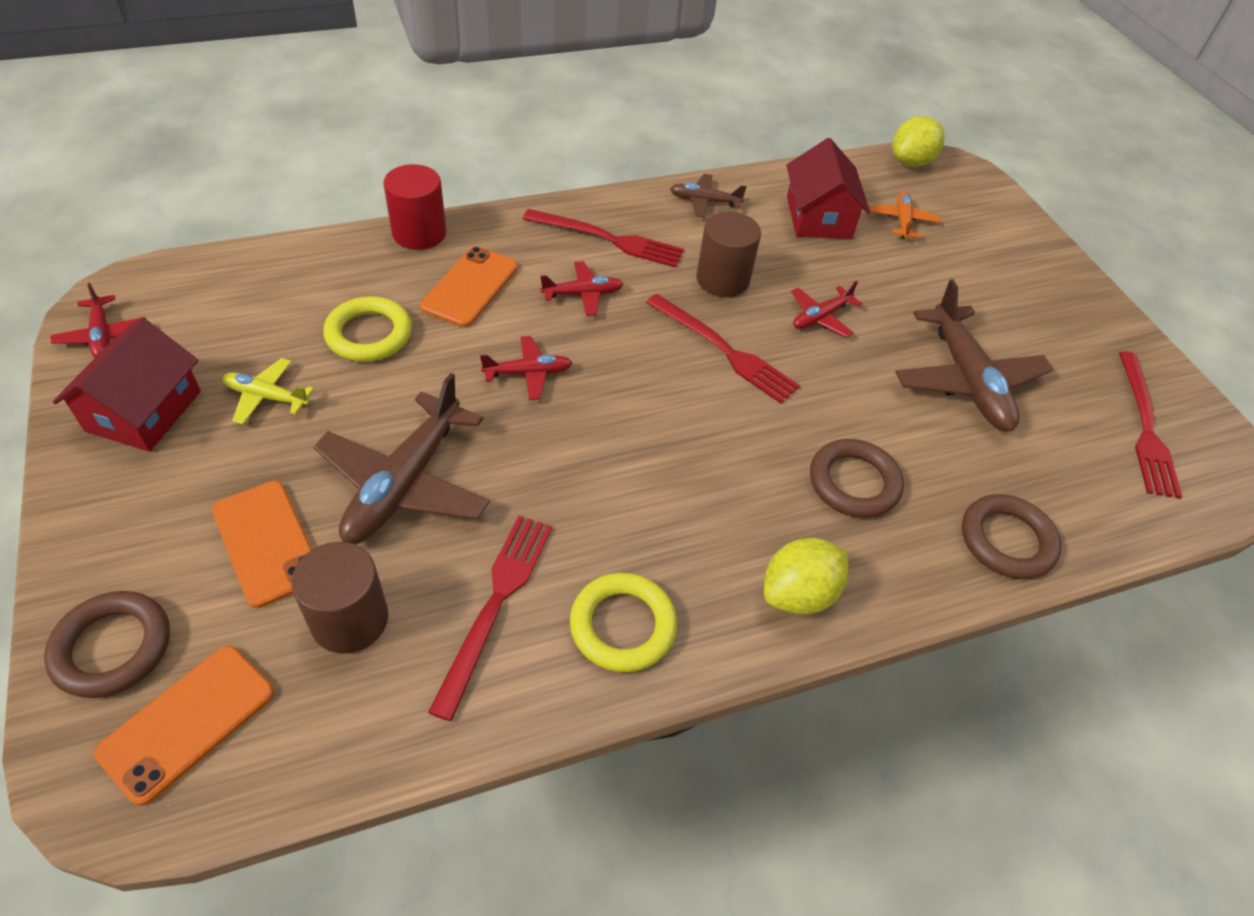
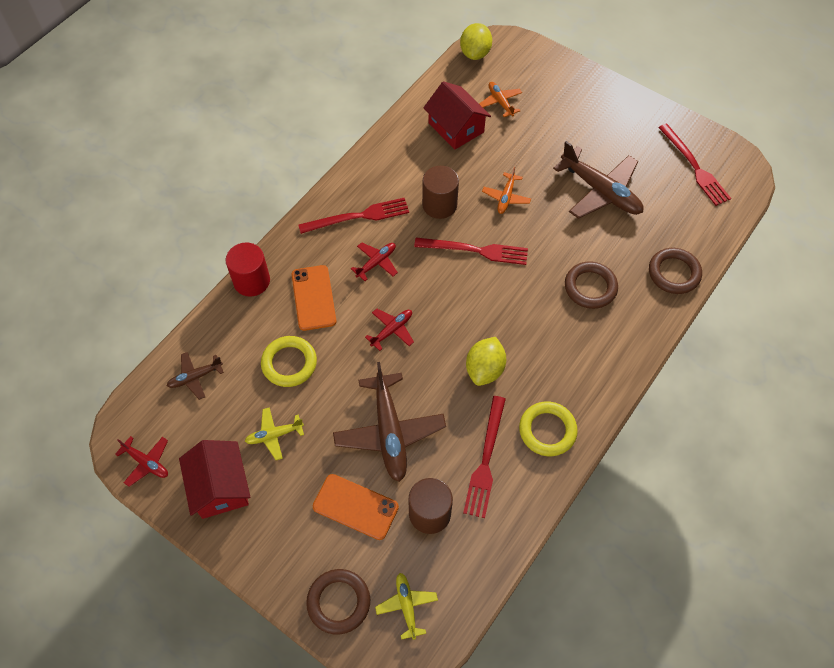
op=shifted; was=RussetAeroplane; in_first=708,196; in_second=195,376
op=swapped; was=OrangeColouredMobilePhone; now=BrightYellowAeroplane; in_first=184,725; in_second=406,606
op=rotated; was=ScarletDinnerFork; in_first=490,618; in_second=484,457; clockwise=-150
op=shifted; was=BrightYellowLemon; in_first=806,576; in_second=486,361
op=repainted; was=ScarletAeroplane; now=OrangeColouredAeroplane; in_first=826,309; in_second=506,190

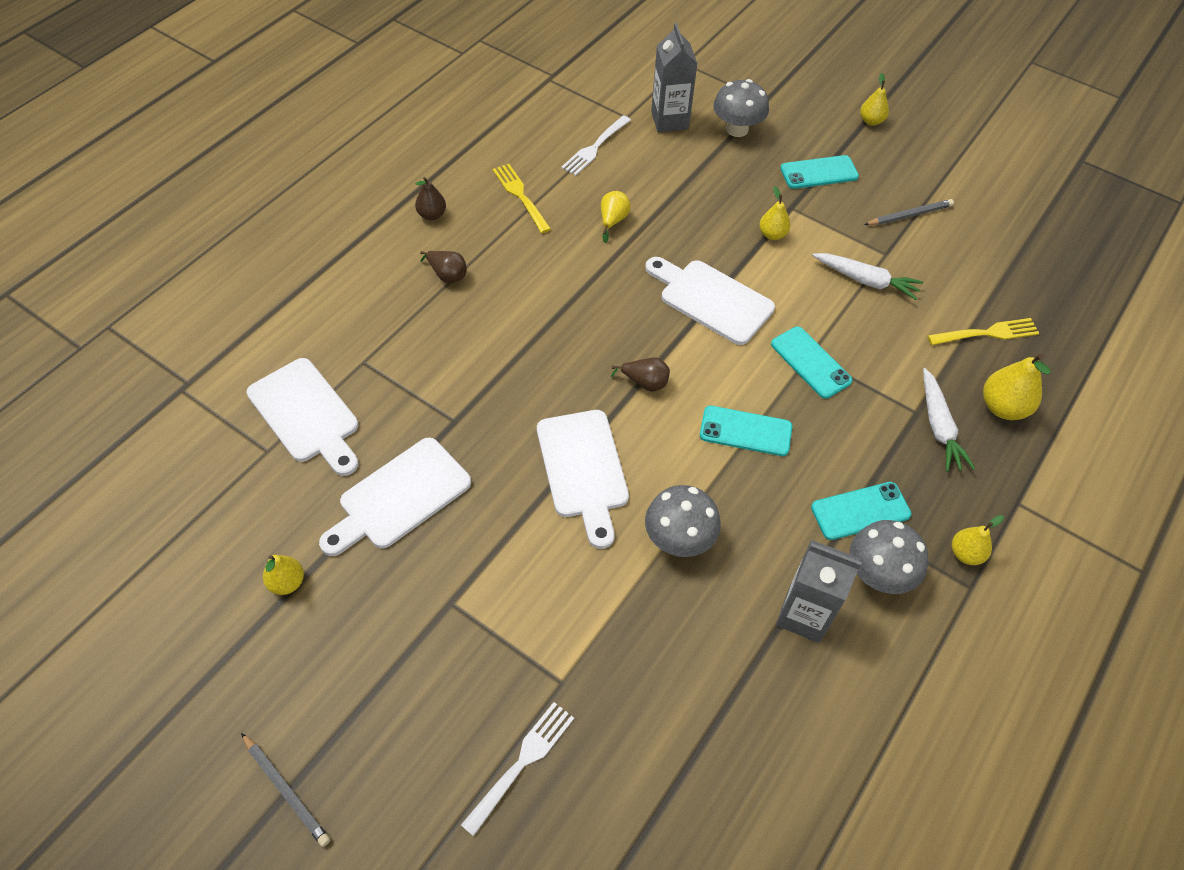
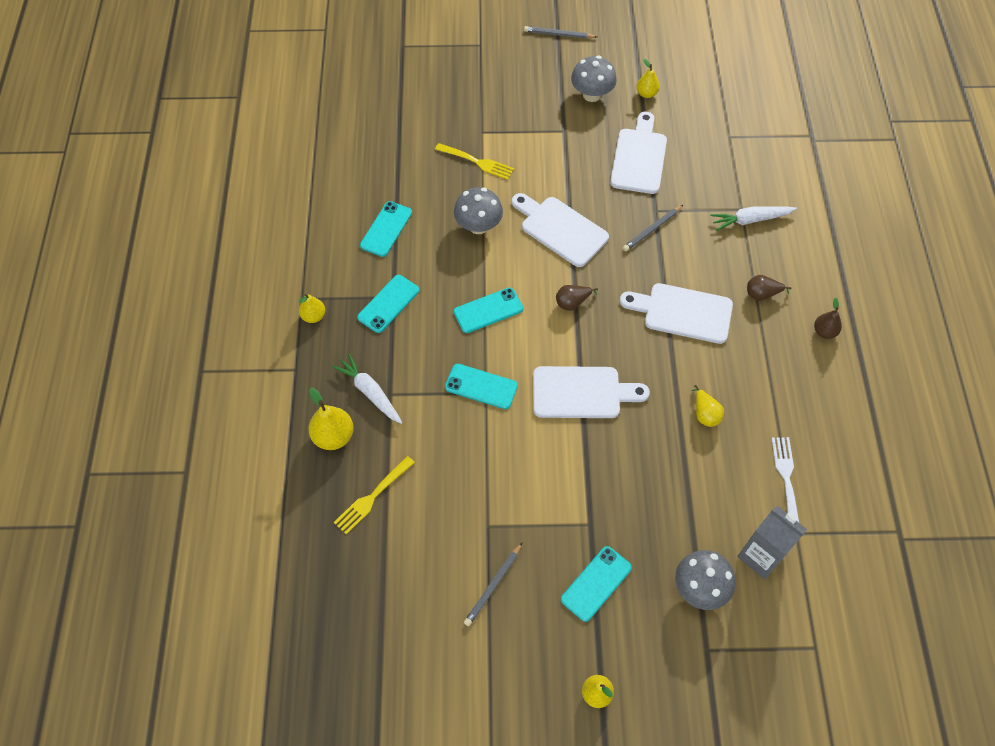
op=swapped; was=GrayJuiceCarton; now=TurquoiseMobilePhone; in_first=819,591; in_second=386,229
op=shifted; was=BrightYellowDinnerFork; in_first=522,198; in_second=474,161
op=shifted; was=GrayToadstool; in_first=889,557; in_second=594,79
op=shifted; was=SnowWhiteBreadBoard; in_first=302,417; in_second=676,313
op=new; now=GrayLeadPencil; in_second=653,228
op=shifted; was=SnowWhiteCarrot; in_first=867,276; in_second=754,218
op=gone; was=SnowWhiteDinnerFork; in_first=517,769
op=gone; was=BrightYellowPear; in_first=775,213

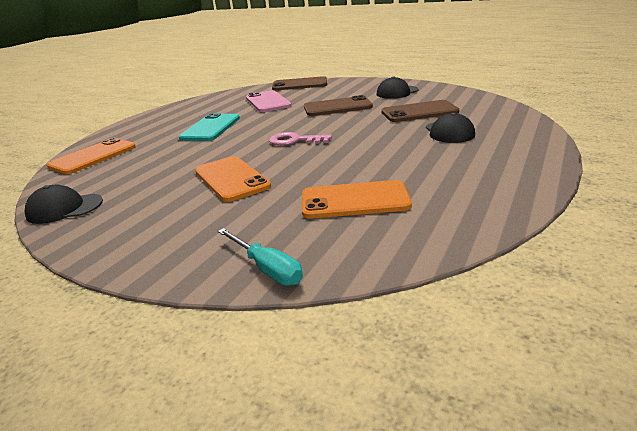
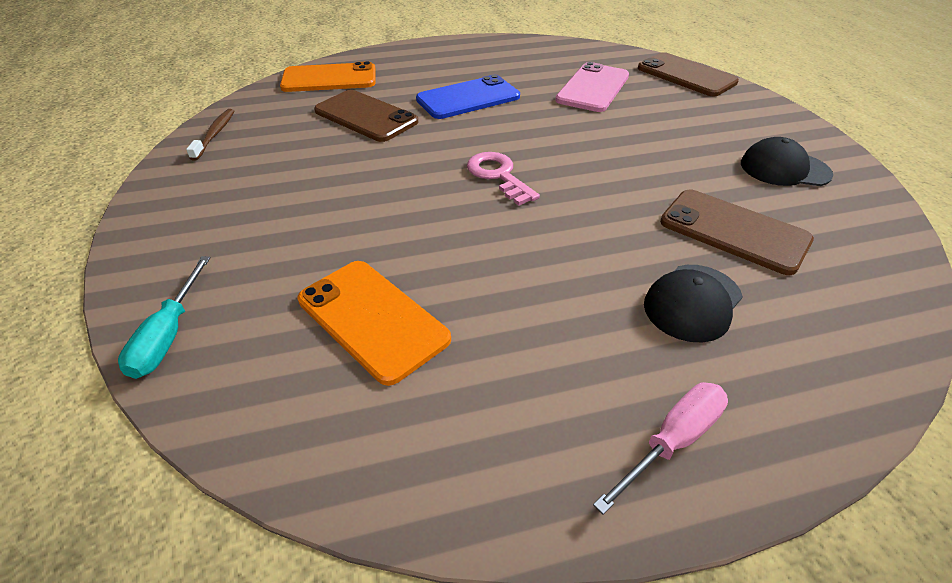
op=swapped; was=JetBlackBaseballCap; now=RussetDentalBrush; in_first=64,204; in_second=210,135
op=shifted; was=RussetMobilePhone; in_first=338,105; in_second=366,116
op=repainted; was=TurquoiseMobilePhone; now=RoyalBlueMobilePhone; in_first=209,127; in_second=468,97
op=new; now=RosePinkFlatScrewdriver; in_second=660,448
op=gone; was=OrangeColouredMobilePhone; in_first=233,179

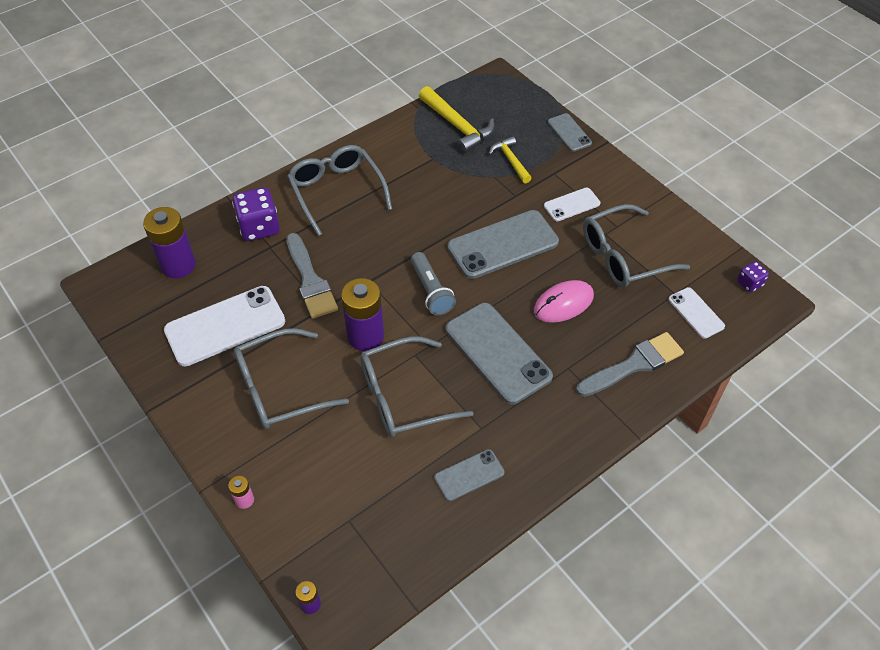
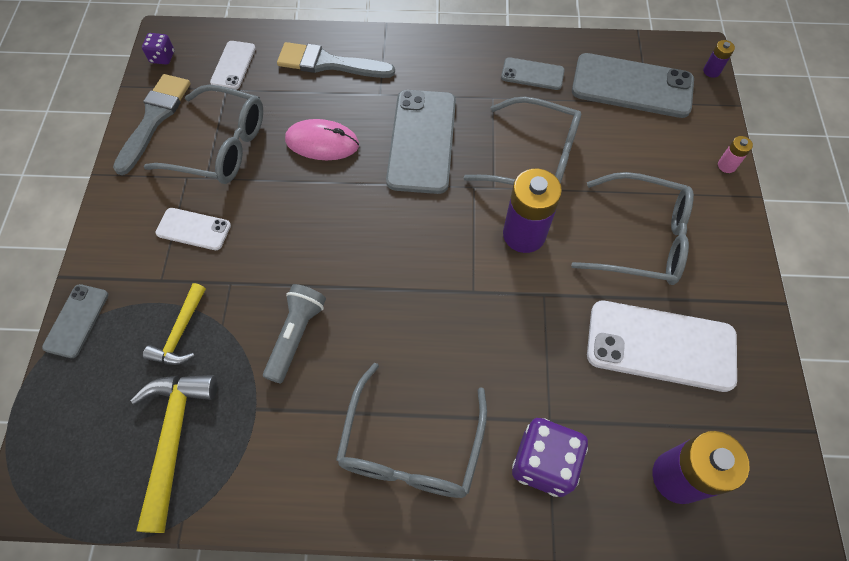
op=shifted; was=GrayPaintBrush; in_first=312,276; in_second=151,124
op=shifted; was=GrayTorch; in_first=433,283; in_second=294,334
op=shifted; was=GrayMobilePhone; in_first=503,244; in_second=633,85

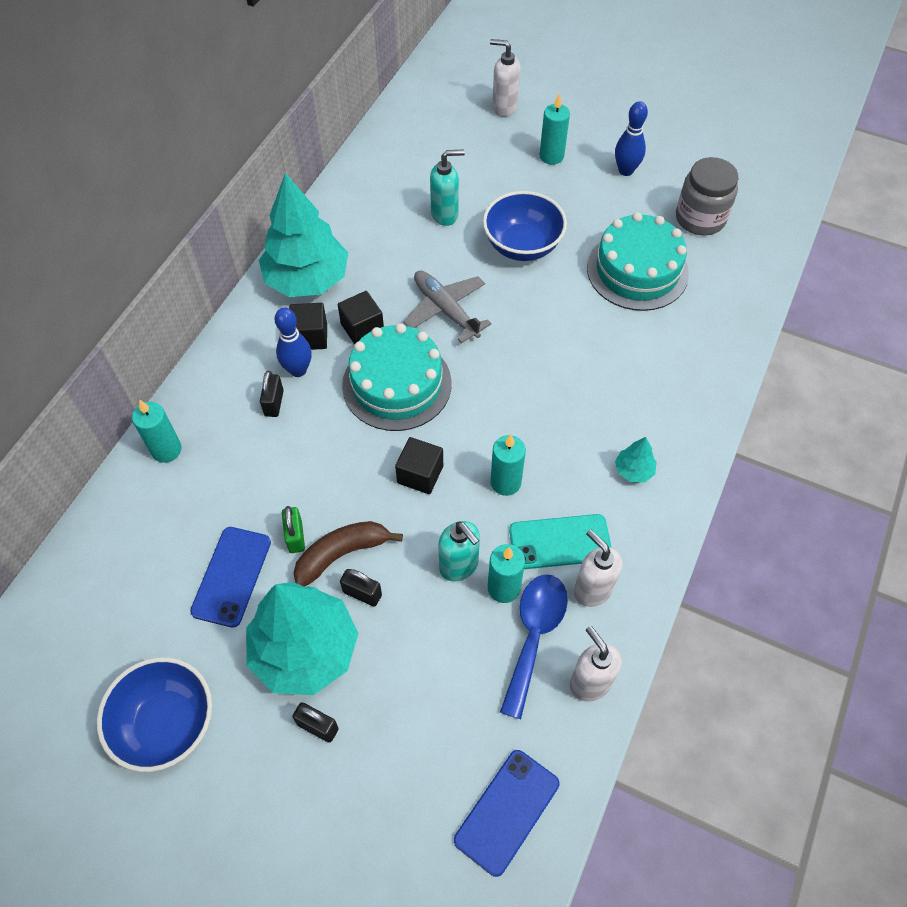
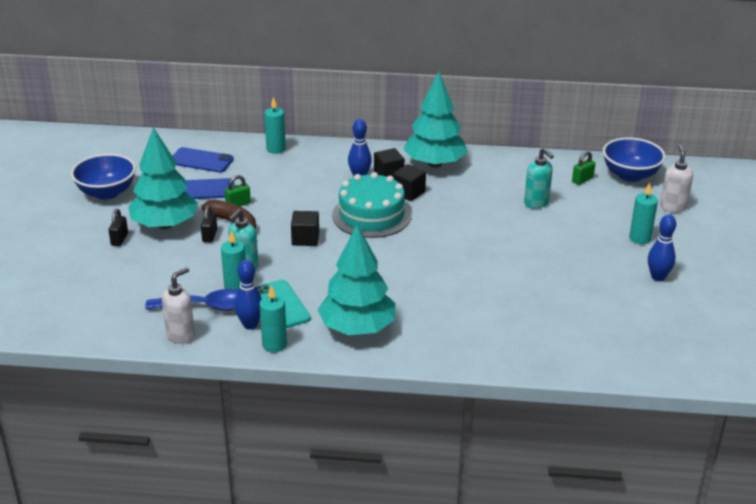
op=shifted; was=RoyalBlueMobilePhone; in_first=507,813; in_second=203,160
op=swapped; was=SnowWhitePumpBottle; now=RoyalBlueSkittle; in_first=598,568; in_second=248,295
op=shifted; was=TurquoiseCandle; in_first=508,465; in_second=273,318
op=scaled; was=TurquoiseToyTree; in_first=636,460; in_second=356,279; ratio=2.41
op=new; now=EmeraldPadlock; in_second=584,168
op=shifted; was=RoyalBlueBowl; in_first=525,226; in_second=634,159
op=gone; was=JetBlackPadlock; in_first=272,394
op=gone; was=GrayAeroplane; in_first=447,307
op=gone; was=TurquoiseGateau; in_first=638,261
op=gone; was=GrayJar; in_first=707,196

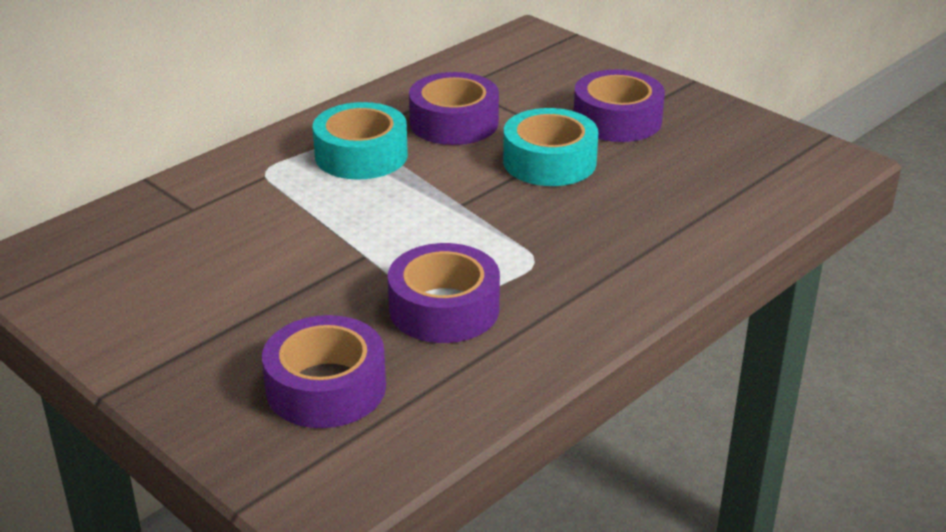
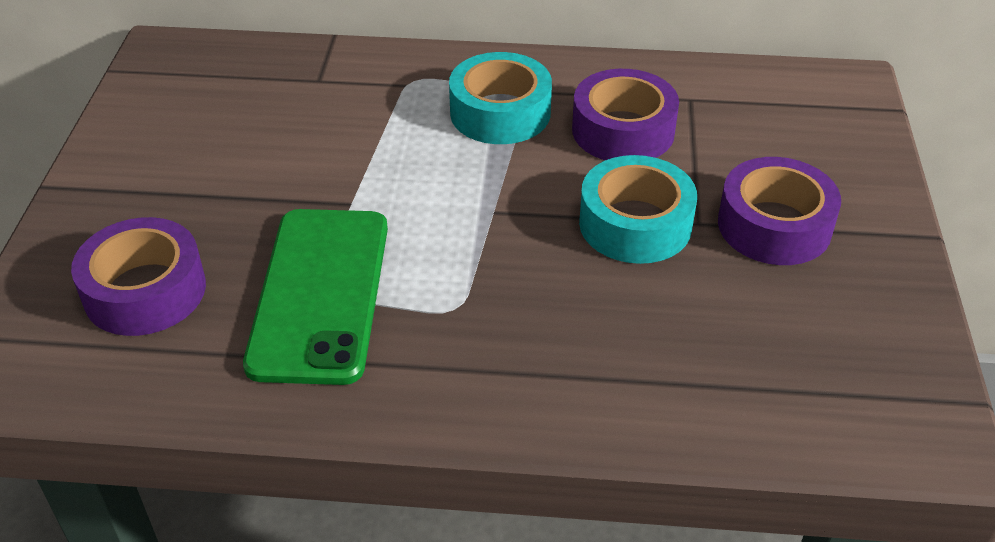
op=swapped; was=PurpleRollOfTape; now=EmeraldMobilePhone; in_first=444,293; in_second=315,297

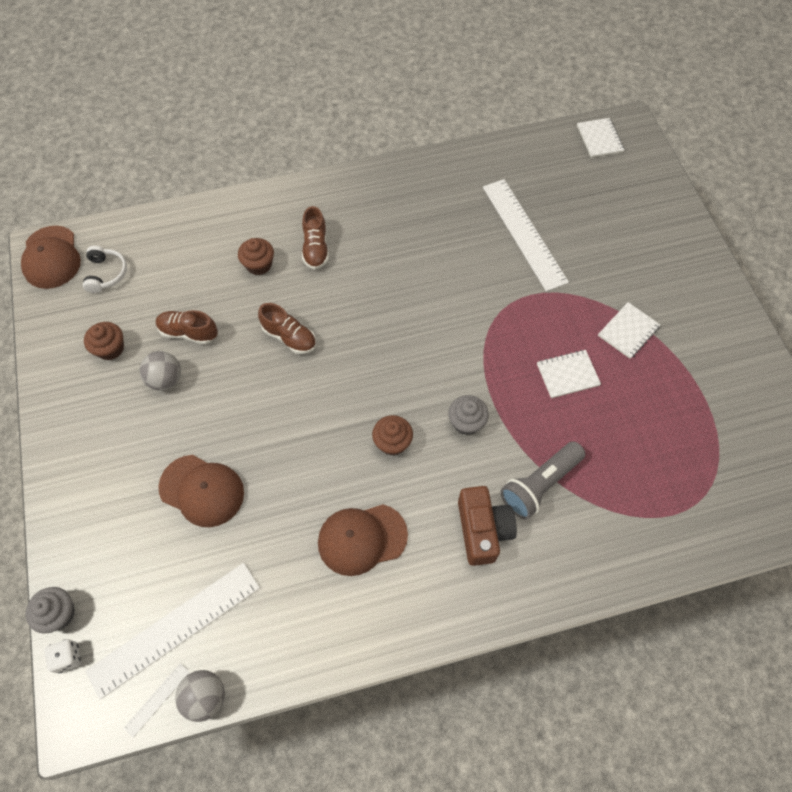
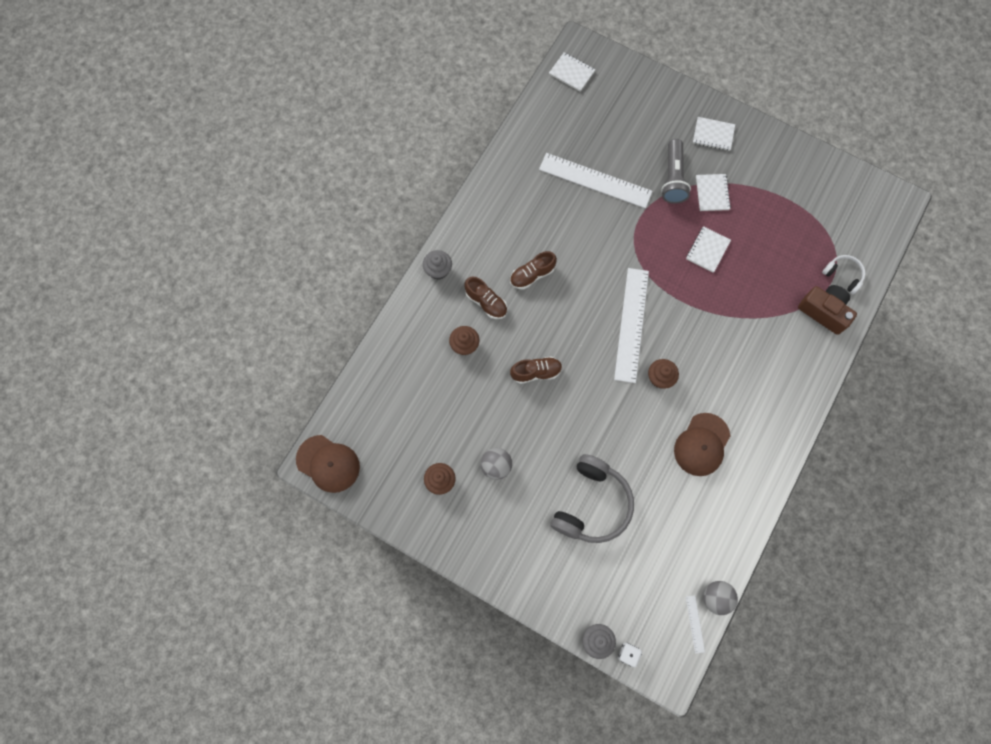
op=shifted; was=GrayFairyCake; in_first=468,415; in_second=437,265
op=shifted; was=RussetSneaker; in_first=187,327; in_second=533,270
op=swapped; was=RussetBaseballCap; now=GrayOverEarHeadphones; in_first=201,491; in_second=592,498
op=shifted; was=SnowWhiteRuler; in_first=172,631; in_second=631,325
op=shifted; was=GrayTorch; in_first=542,480; in_second=676,171
op=new; now=SnowWhiteNotepad; in_second=714,134
op=shifted; was=RussetCamera; in_first=487,526; in_second=827,310
op=shifted; was=SnowWhiteOverEarHeadphones; in_first=105,269; in_second=844,274

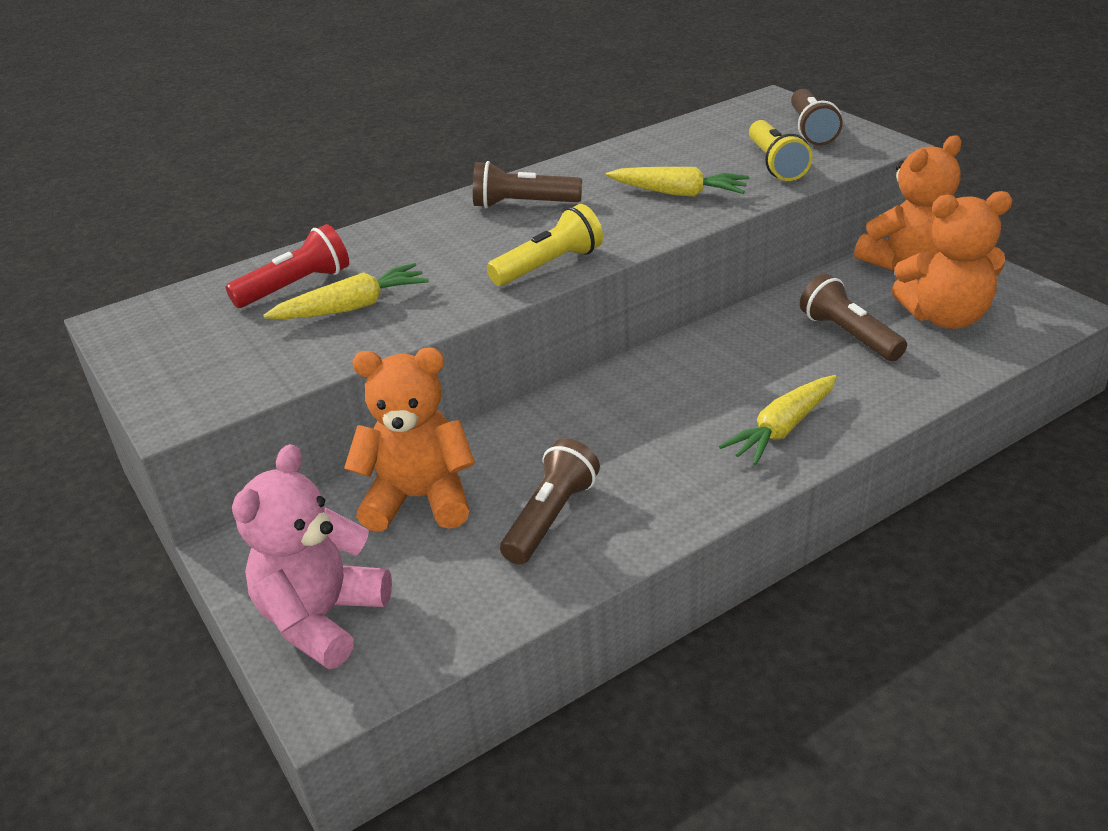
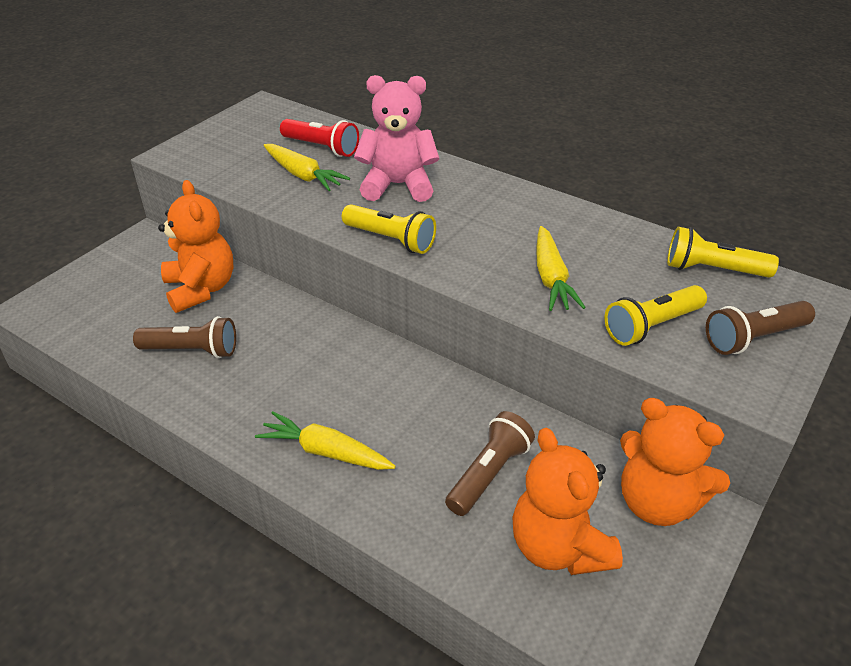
op=shifted; was=RosePinkStuffedBear; in_first=312,556; in_second=396,138
op=new; now=BrightYellowTorch; in_second=723,252
op=gone; was=RussetTorch; in_first=527,184

